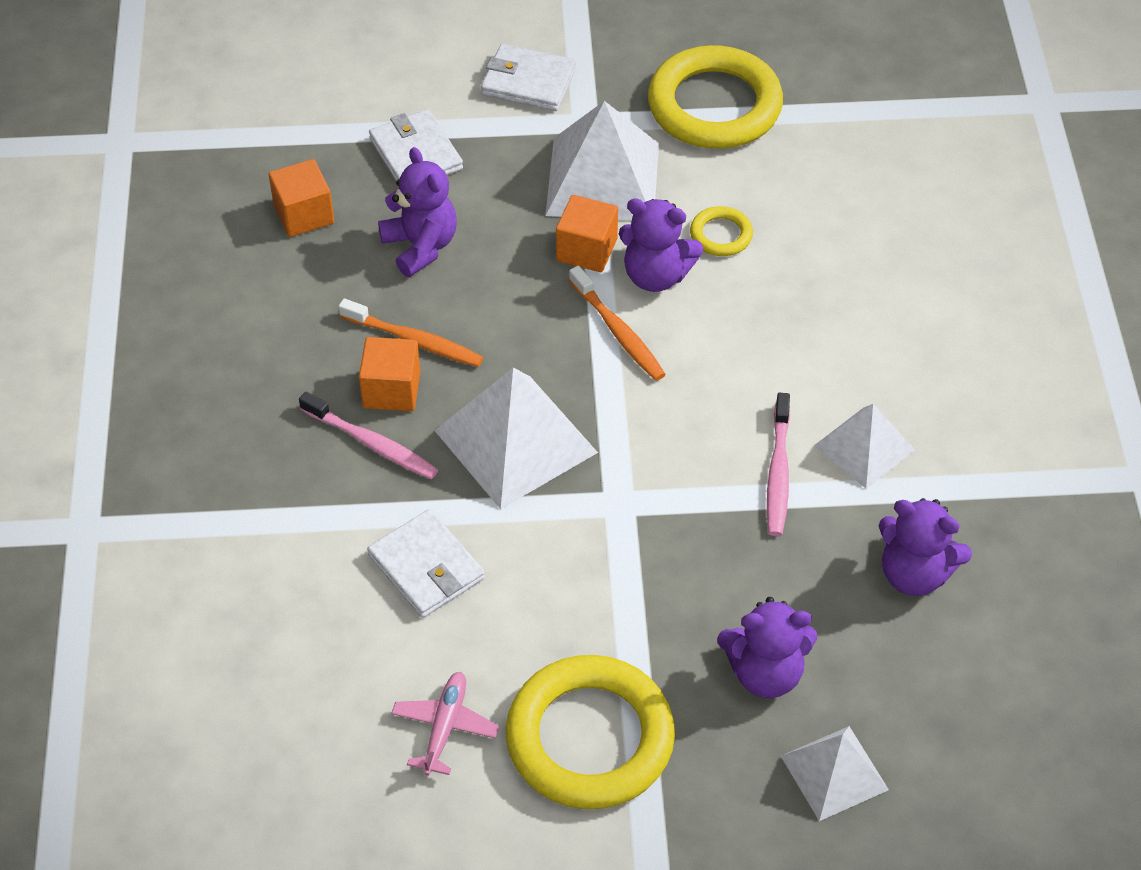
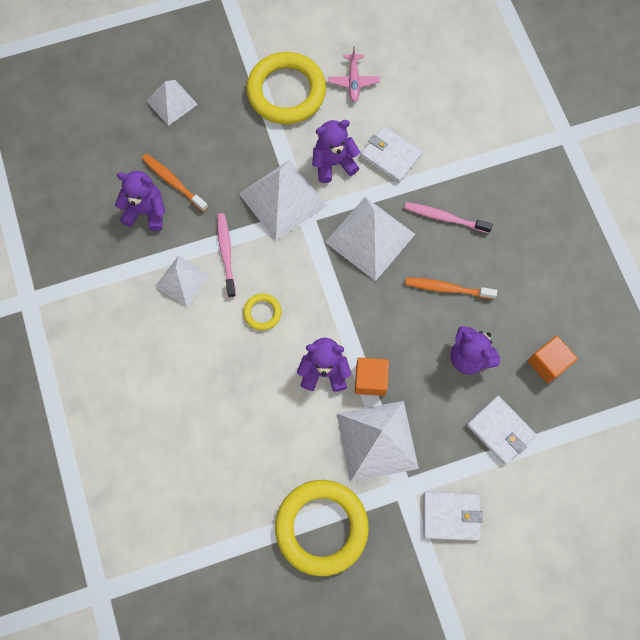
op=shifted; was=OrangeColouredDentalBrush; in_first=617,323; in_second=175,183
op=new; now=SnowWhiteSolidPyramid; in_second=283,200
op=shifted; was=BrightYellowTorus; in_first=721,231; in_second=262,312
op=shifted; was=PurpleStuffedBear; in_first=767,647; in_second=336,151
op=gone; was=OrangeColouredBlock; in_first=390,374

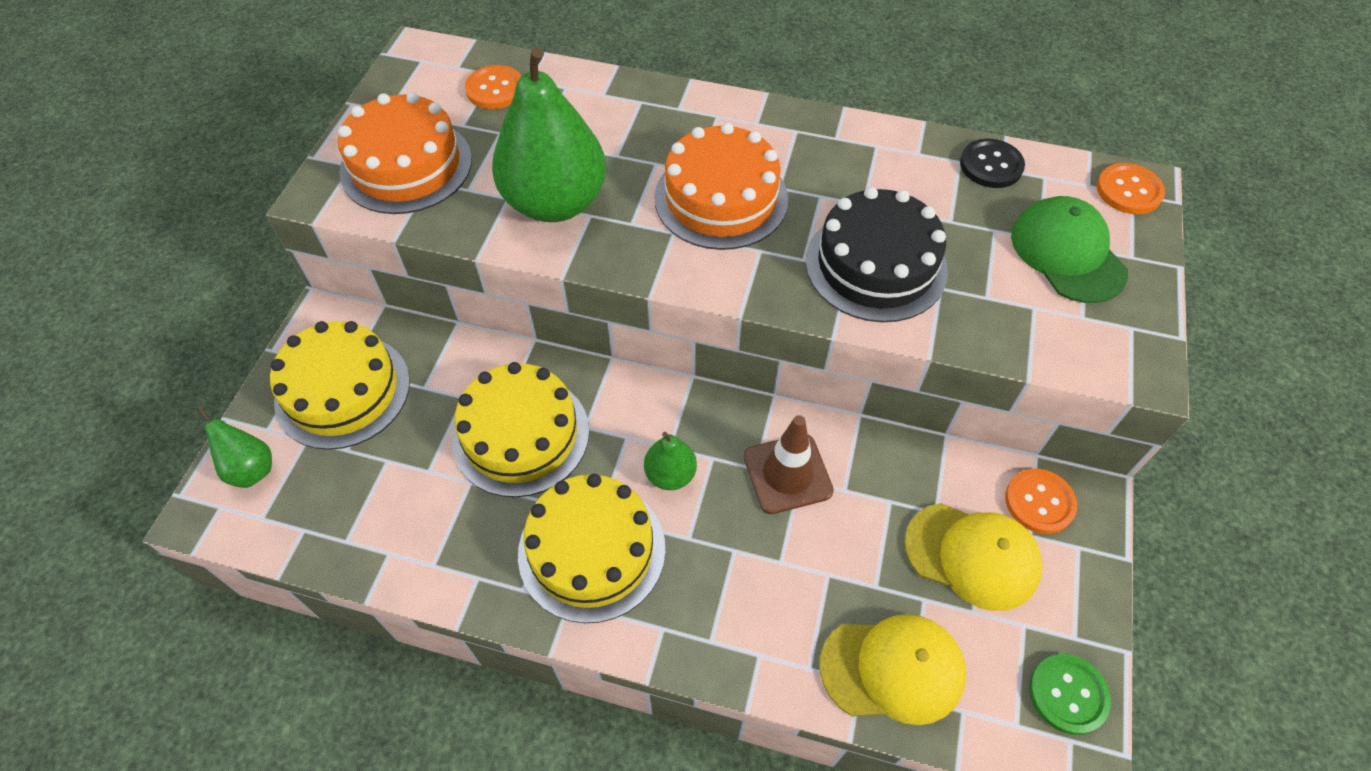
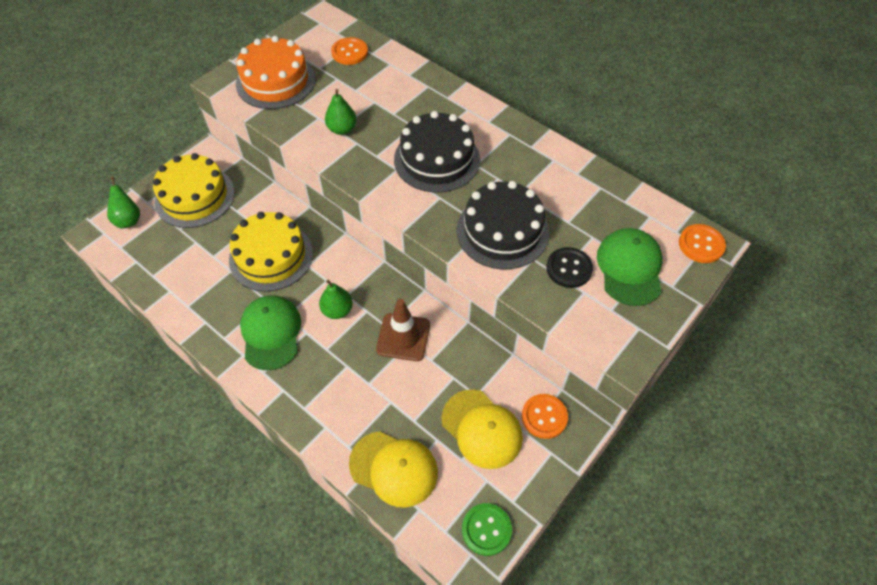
op=swapped; was=BrightYellowGateau; now=EmeraldBaseballCap; in_first=592,548; in_second=270,332
op=scaled; was=EmeraldPear; in_first=549,134; in_second=341,112; ratio=0.46
op=repainted; was=OrangeColouredGateau; now=JetBlackGateau; in_first=721,186; in_second=437,152
op=shifted; was=JetBlackSewingButton; in_first=992,163; in_second=569,267

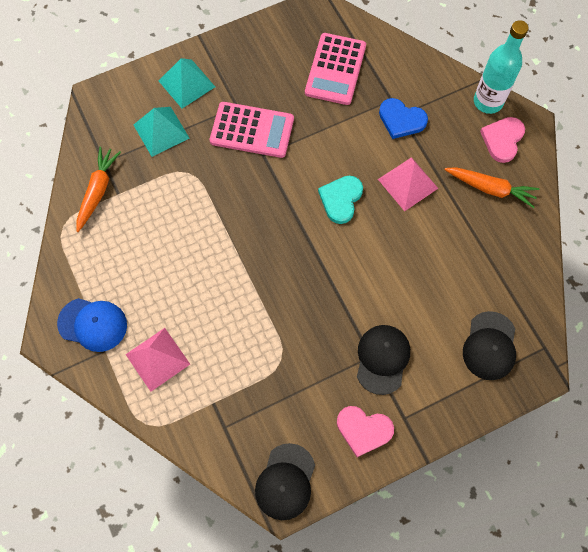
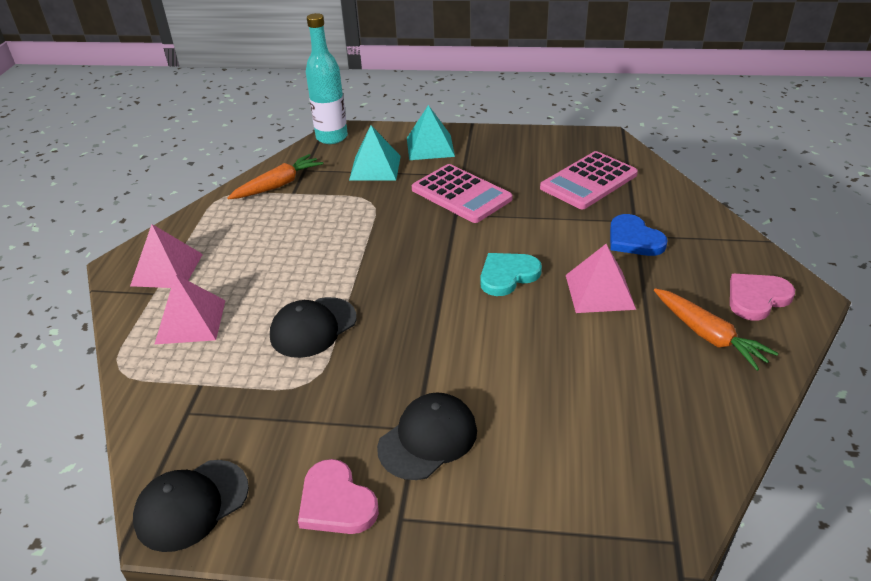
op=swapped; was=RoyalBlueBaseballCap; now=RosePinkSolidPyramid; in_first=92,325; in_second=166,256
op=shifted; was=JetBlackBaseballCap; in_first=489,345; in_second=313,327
op=shifted; was=TurquoiseFlask; in_first=501,67; in_second=327,78

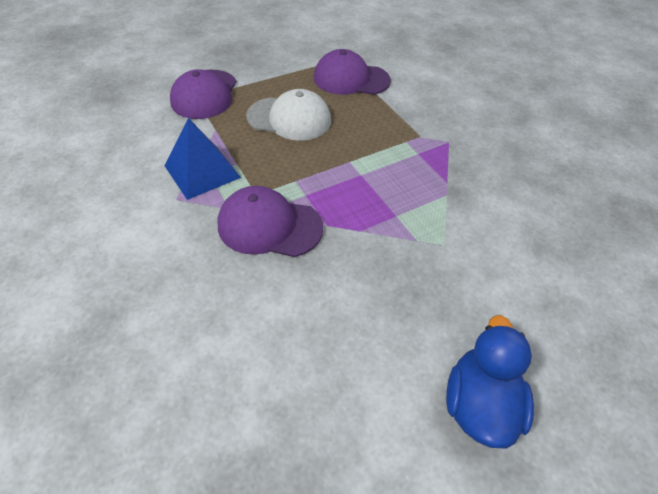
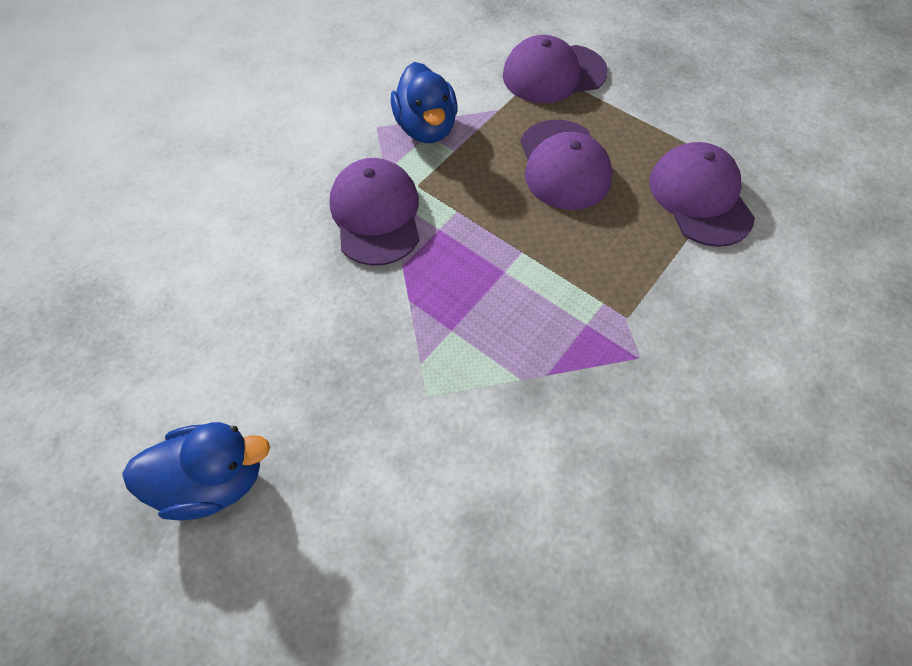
op=swapped; was=RoyalBlueSolidPyramid; now=RoyalBlueDuck; in_first=202,159; in_second=424,102
op=repainted; was=SnowWhiteBaseballCap; now=PurpleBaseballCap; in_first=288,115; in_second=566,165

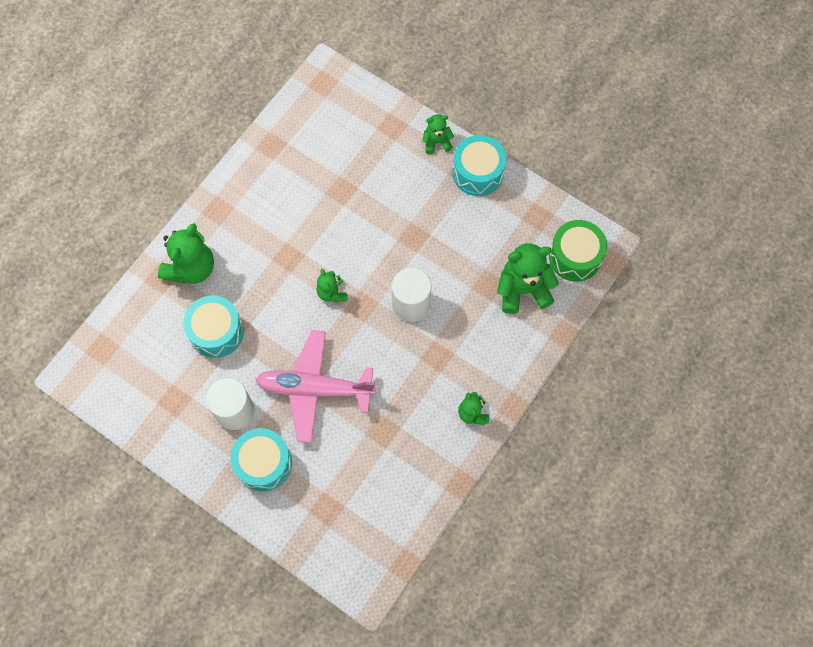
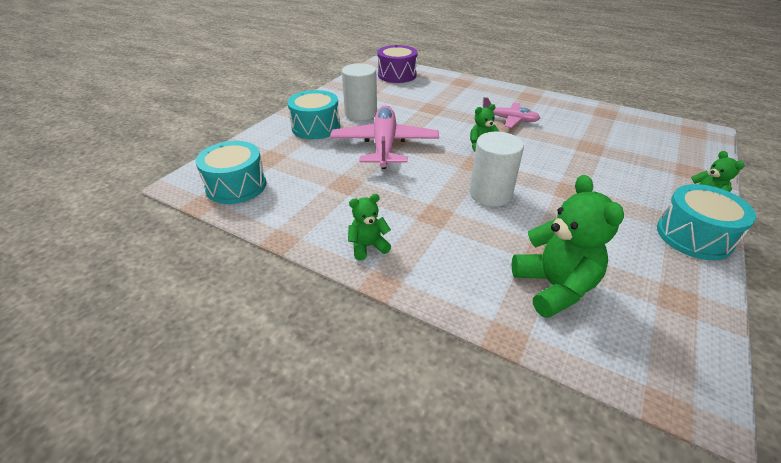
op=shifted; was=TurquoiseDrum; in_first=213,326; in_second=230,172
op=new; now=PurpleDrum; in_second=397,64
op=new; now=RosePinkAeroplane; in_second=511,112
op=gone; was=EmeraldStuffedBear; in_first=186,253
op=gone; was=EmeraldDrum; in_first=578,251

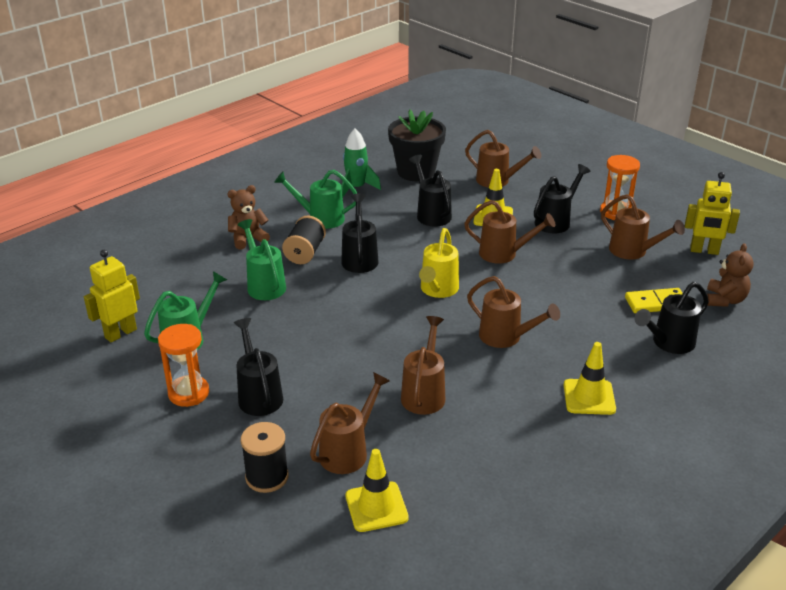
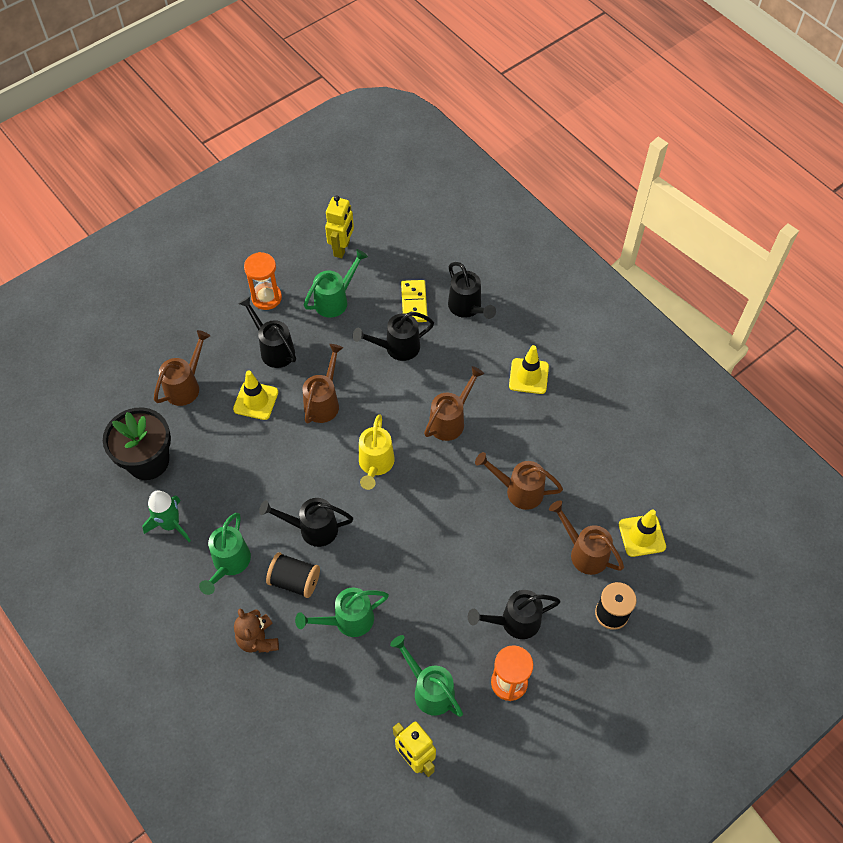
op=repainted; was=RussetWateringPot; now=EmeraldWateringPot; in_first=643,227; in_second=336,283
op=shifted; was=JetBlackWateringPot; in_first=430,191; in_second=393,336
op=rotated; was=BrightYellowWateringPot; in_first=439,263; in_second=377,452; clockwise=75
op=gone; was=RussetStuffedBear; in_first=730,275

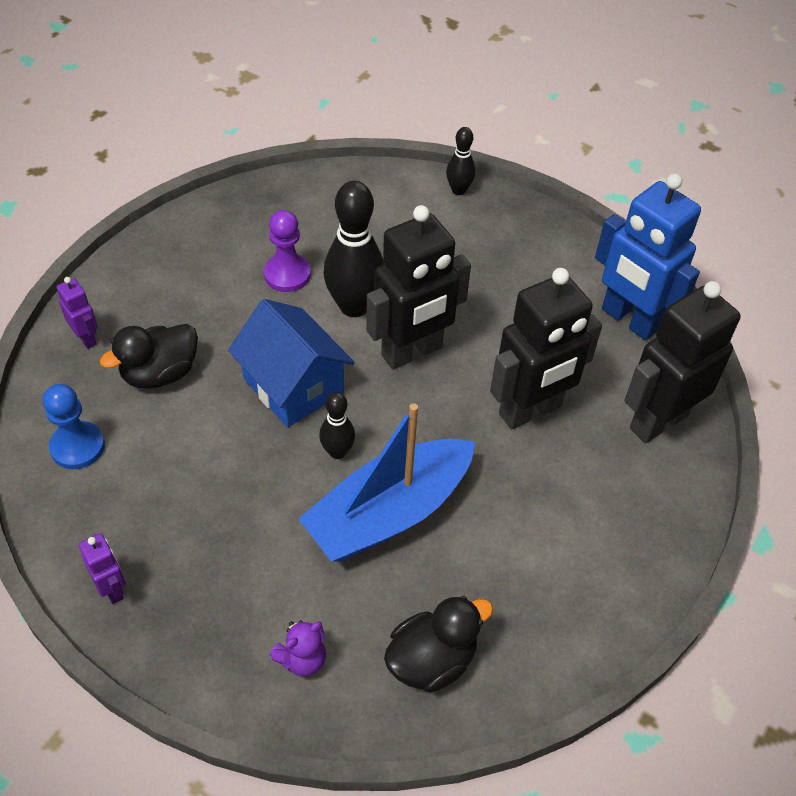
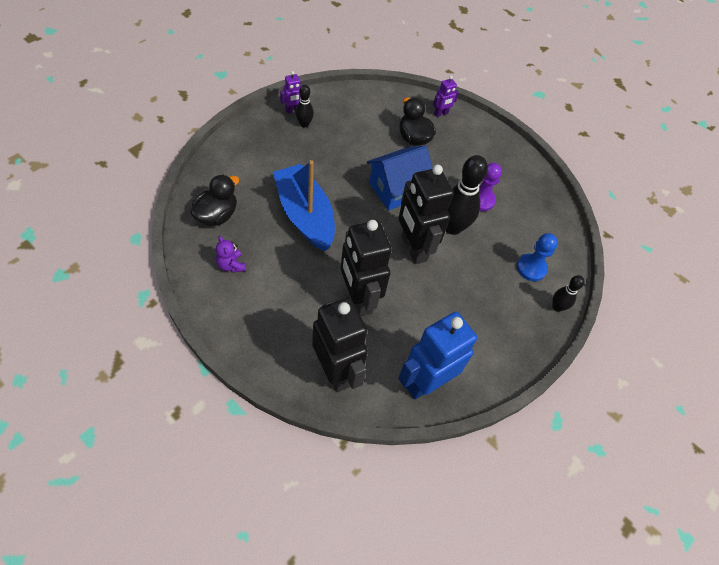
op=rotated; was=JetBlackDuck; in_first=438,644; in_second=214,200; clockwise=-120
op=shifted; was=PurpleStuffedBear; in_first=298,648; in_second=231,254
op=shifted; was=JetBlackSkittle; in_first=337,425; in_second=305,106
op=shifted; was=RoyalBlueChessPawn; in_first=74,426; in_second=537,257

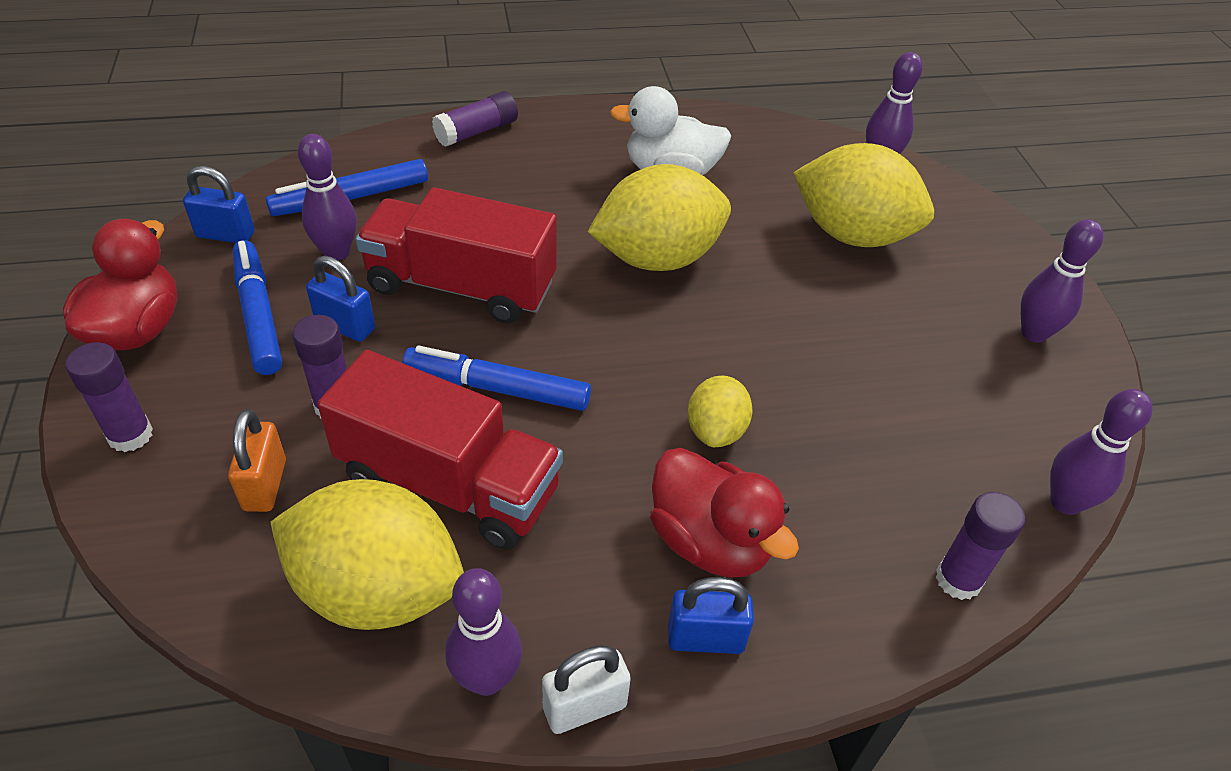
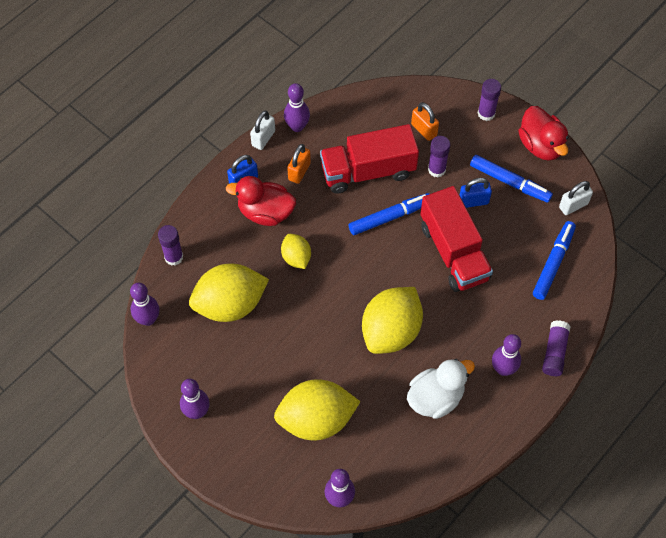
op=shifted; was=BrightYellowLemon; in_first=367,554; in_second=229,292
op=new; now=OrangeColouredPadlock; in_second=299,164
op=rotated; was=ScarletToyTruck; in_first=456,255; in_second=456,239; clockwise=90
op=shifted; was=PurpleSkittle; in_first=327,197; in_second=506,355
op=repainted; was=RoyalBluePadlock; now=SnowWhitePadlock; in_first=218,204; in_second=576,198

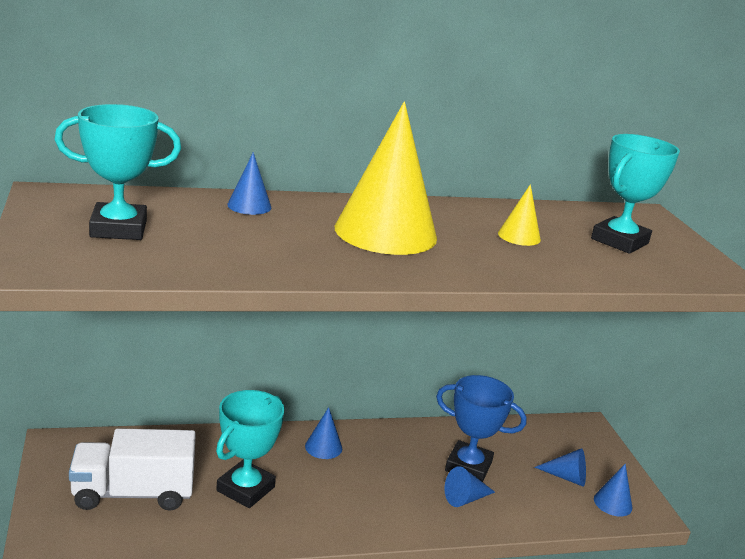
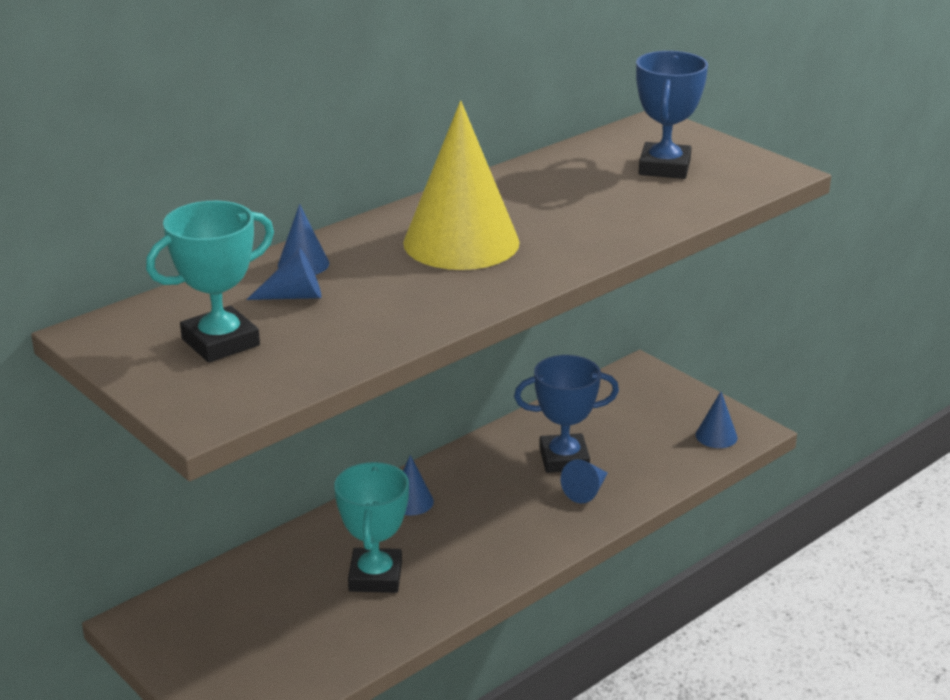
op=shifted; was=RoyalBlueCone; in_first=560,467; in_second=283,274
op=repainted; was=TurquoiseTrophy; now=RoyalBlueTrophy; in_first=635,194; in_second=672,115
op=gone; was=SnowWhiteToyTruck; in_first=132,469
op=gone; was=BrightYellowCone; in_first=519,215

